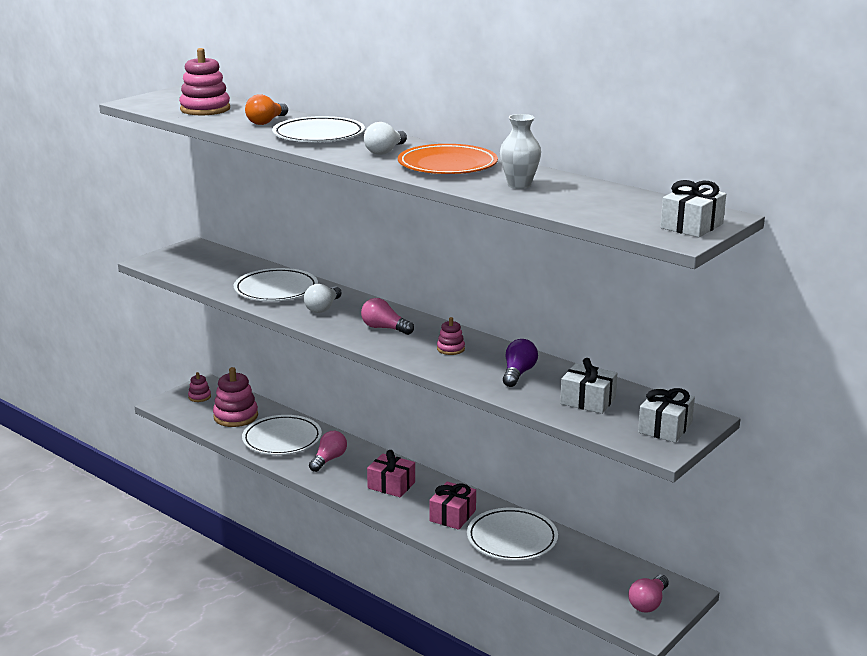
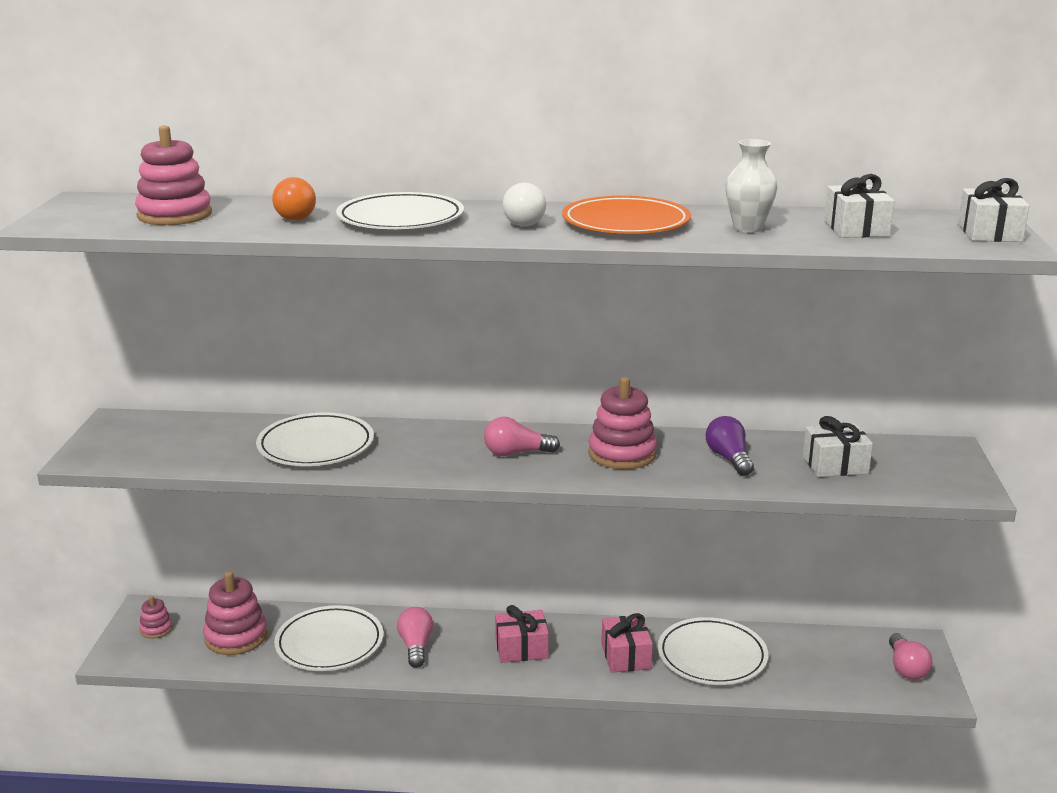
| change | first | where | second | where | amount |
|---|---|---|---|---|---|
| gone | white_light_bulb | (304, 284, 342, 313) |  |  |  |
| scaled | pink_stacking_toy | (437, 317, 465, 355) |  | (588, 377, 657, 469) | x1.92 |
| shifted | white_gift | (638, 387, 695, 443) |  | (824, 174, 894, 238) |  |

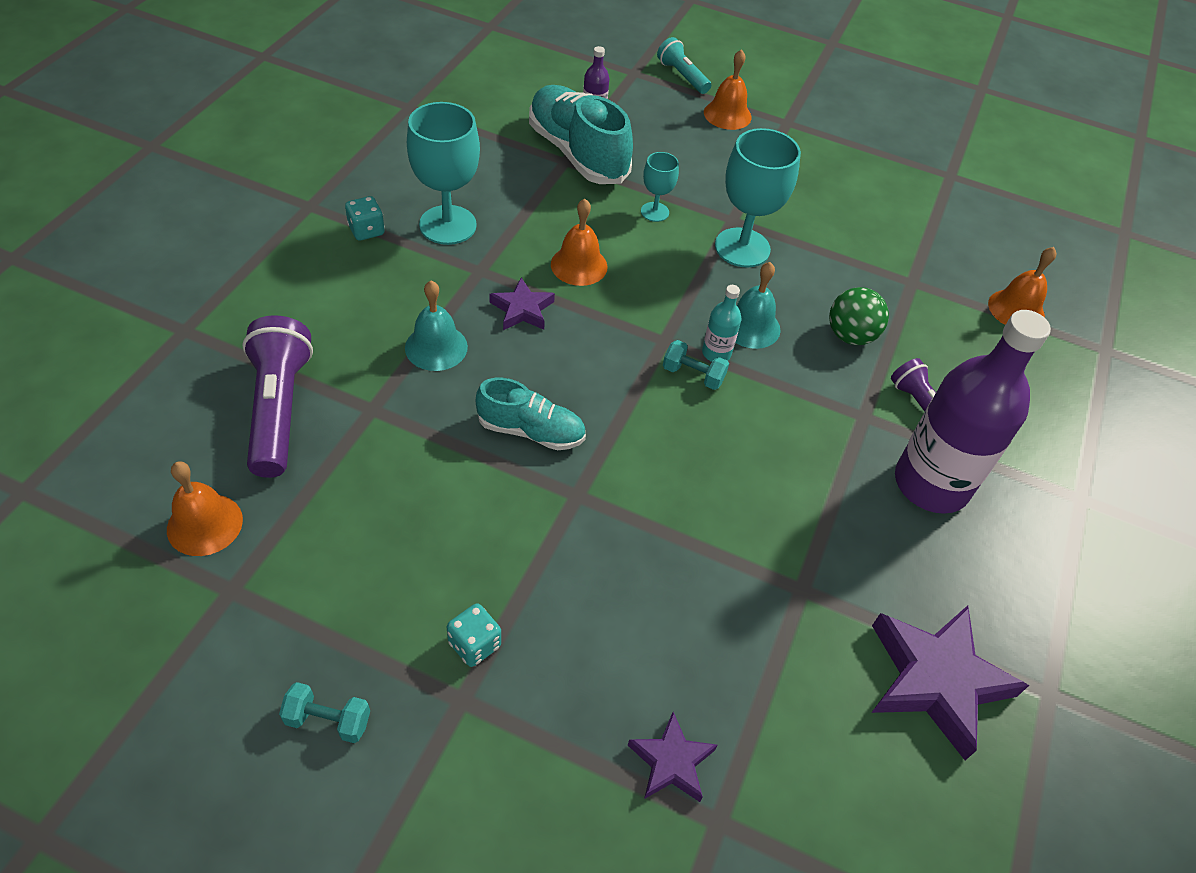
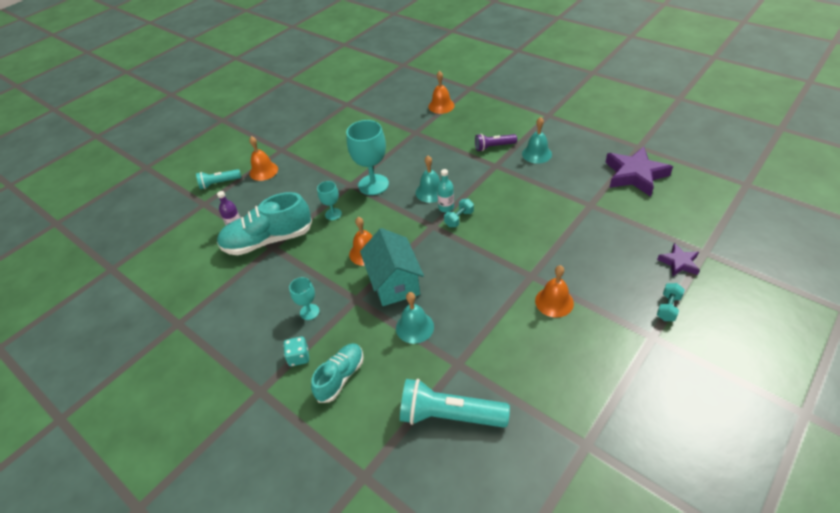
| change | first | where | second | where | amount |
|---|---|---|---|---|---|
| scaled | turquoise_goblet | (407, 102, 480, 245) |  | (289, 277, 319, 320) | x0.52 |
| swapped | purple_star | (489, 278, 555, 330) | turquoise_house | (360, 228, 424, 306) |  |
| gone | green_ball | (829, 287, 889, 345) |  |  |  |
| swapped | purple_bottle | (895, 310, 1051, 514) | turquoise_bell | (522, 117, 552, 164) |  |
| repainted | purple_flashlight | (242, 315, 313, 478) | turquoise_flashlight | (400, 379, 510, 428) |  |
| shifted | turquoise_shoe | (476, 378, 586, 450) |  | (311, 343, 364, 403) |  |
| shifted | orange_bell | (167, 461, 243, 556) |  | (535, 265, 574, 318) |  |
| gone | turquoise_dice | (447, 603, 501, 667) |  |  |  |
| shifted | turquoise_dumbbell | (279, 682, 370, 743) |  | (657, 283, 685, 321) |  |

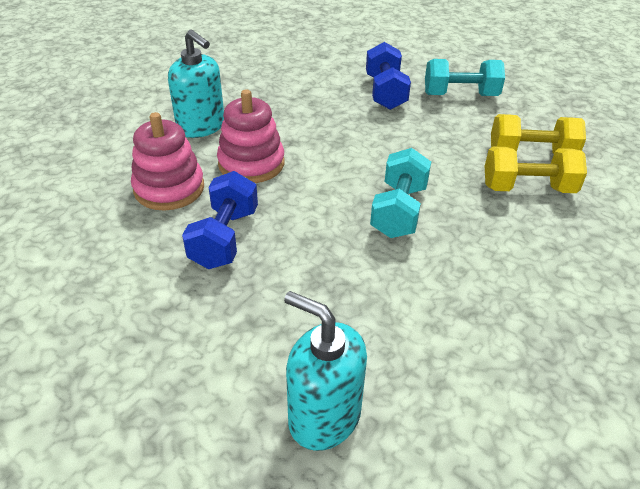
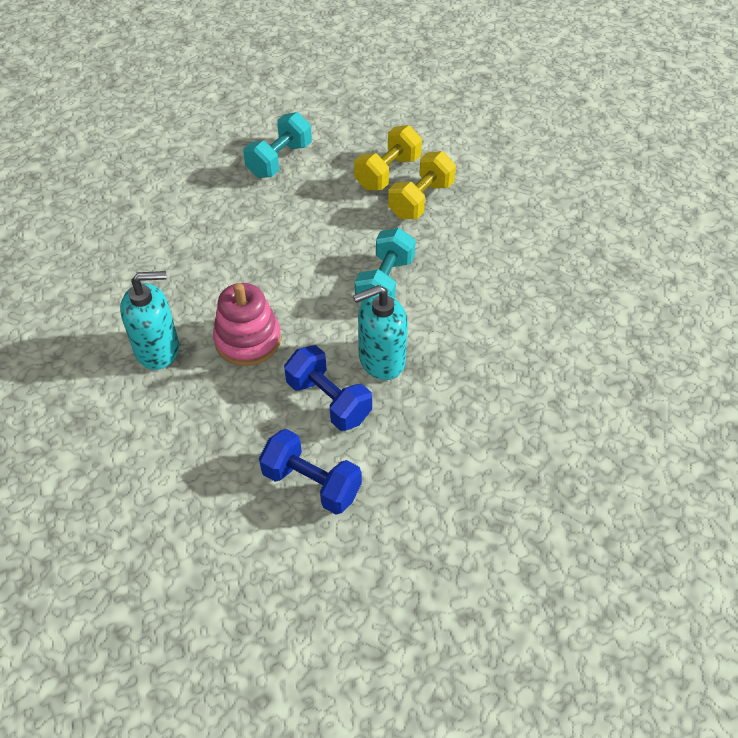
| change | first | where | second | where | amount |
|---|---|---|---|---|---|
| shifted | blue_dumbbell | (366, 42, 411, 110) |  | (259, 429, 362, 514) |  |
| gone | pink_stacking_toy | (131, 112, 204, 211) |  |  |  |
| rotated | turquoise_dumbbell | (370, 148, 431, 238) |  | (355, 228, 416, 302) | 60 degrees clockwise |
| shifted | turquoise_soap_dispenser | (284, 291, 367, 451) |  | (353, 285, 408, 380) |  |

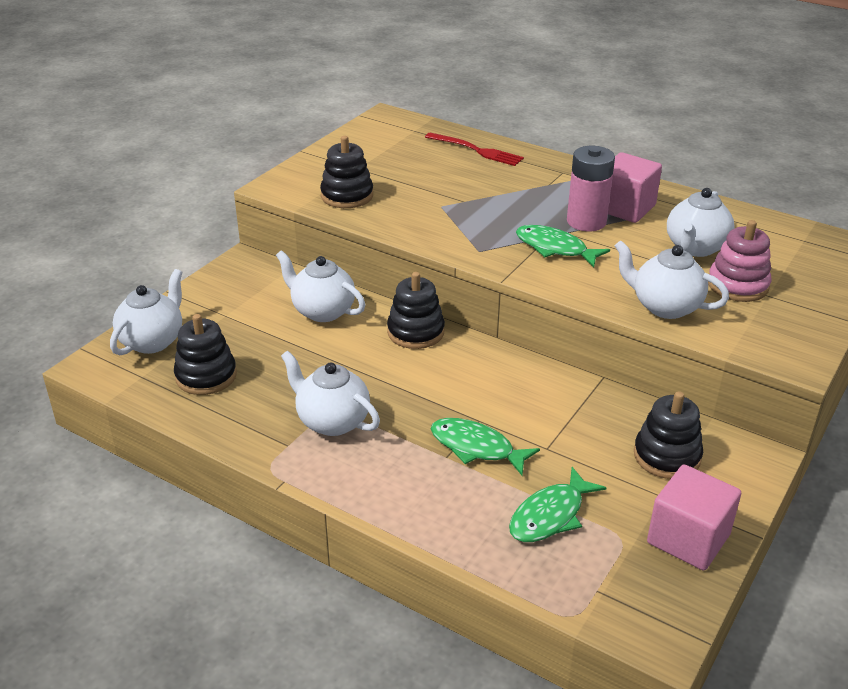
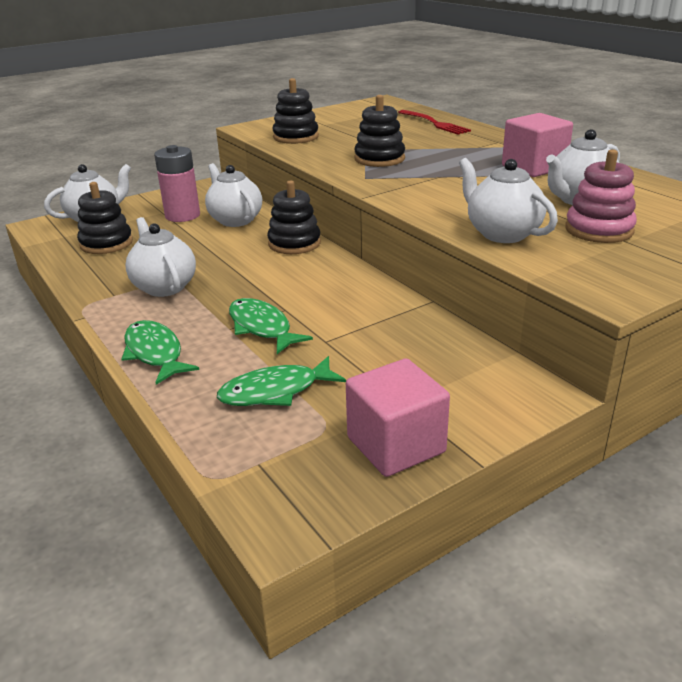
| change | first | where | second | where | amount |
|---|---|---|---|---|---|
| shifted | pink_battery | (567, 146, 615, 231) |  | (154, 145, 200, 222) |  |
| shifted | green_fish | (516, 225, 610, 267) |  | (121, 320, 199, 385) |  |
| shifted | black_stacking_toy | (634, 391, 703, 479) |  | (354, 95, 405, 167) |  |

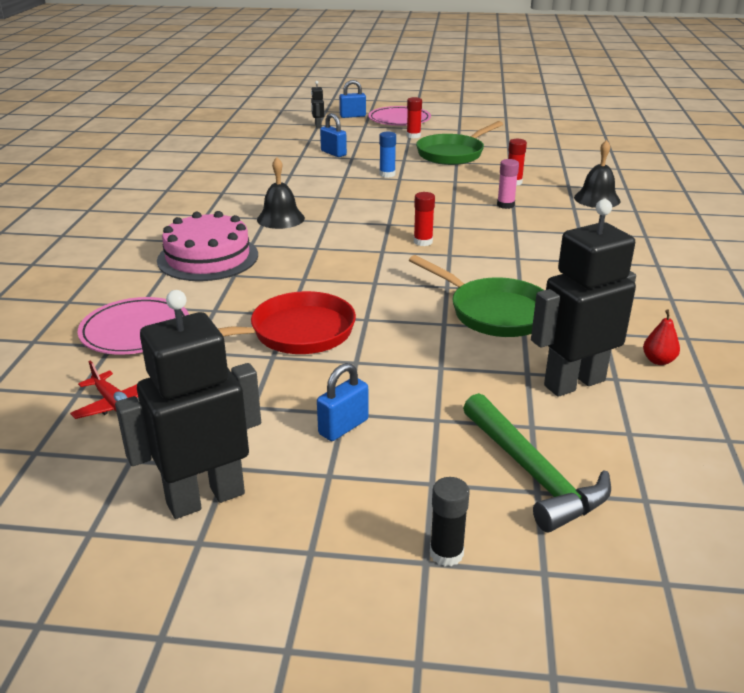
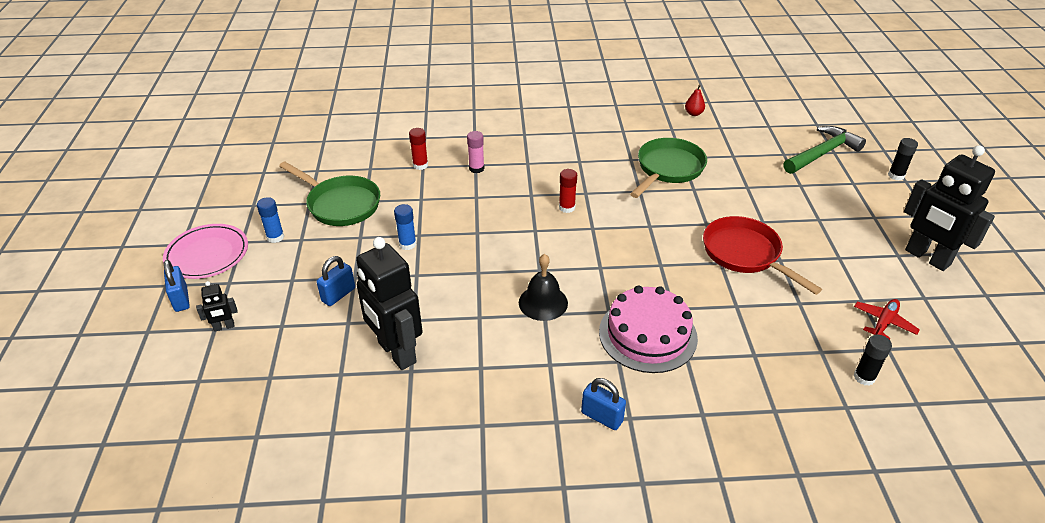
| change | first | where | second | where | amount |
|---|---|---|---|---|---|
| repainted | red_glue_stick | (407, 97, 422, 138) | blue_glue_stick | (257, 197, 284, 243) |  |
| gone | black_bell | (574, 140, 621, 208) |  |  |  |
| shifted | black_robot | (531, 199, 636, 397) |  | (356, 237, 423, 370) |  |
| gone | pink_plate | (78, 297, 189, 355) |  |  |  |
| shifted | blue_padlock | (317, 363, 368, 441) |  | (581, 378, 626, 430) |  |
| new |  |  | black_glue_stick | (854, 335, 892, 386) |  |

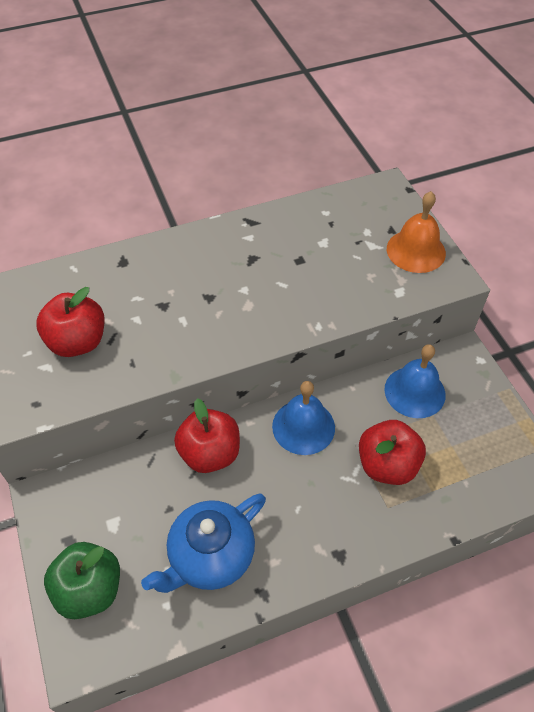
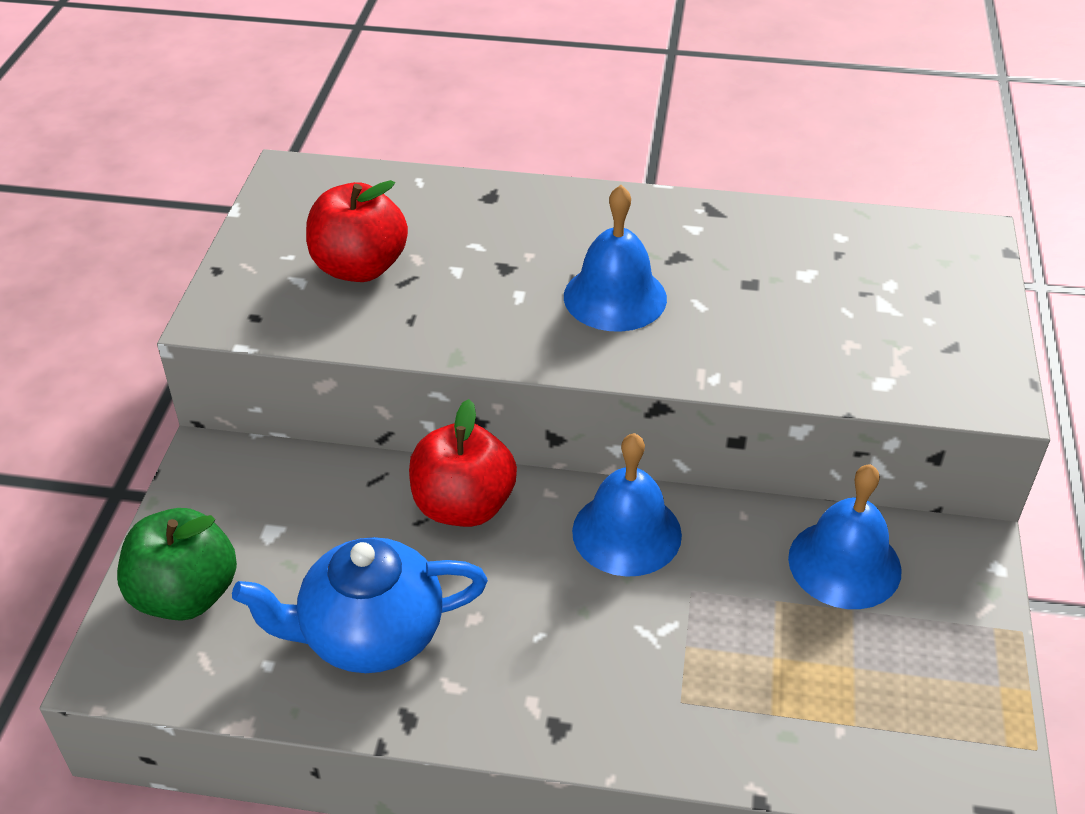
| change | first | where | second | where | amount |
|---|---|---|---|---|---|
| gone | orange_bell | (387, 191, 446, 273) |  |  |  |
| gone | red_apple | (359, 420, 426, 485) |  |  |  |
| new |  |  | blue_bell | (564, 185, 667, 332) |  |

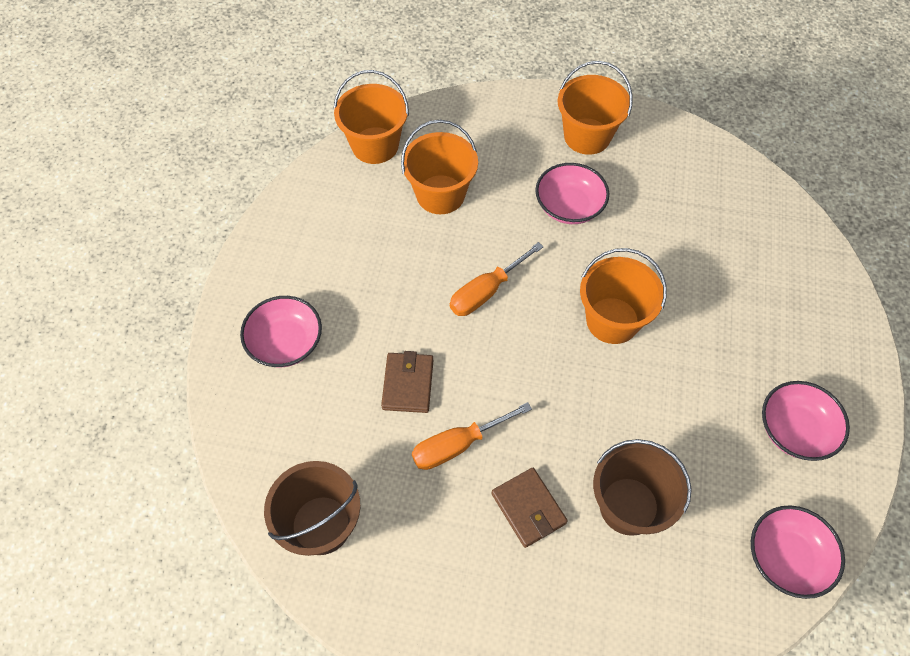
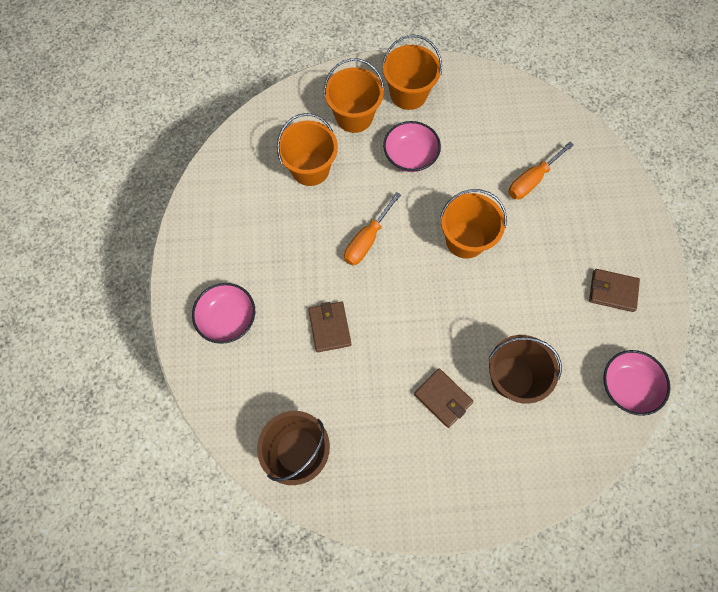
| change | first | where | second | where | amount |
|---|---|---|---|---|---|
| shifted | orange_bucket | (333, 70, 409, 164) |  | (324, 58, 384, 133) |  |
| swapped | pink_bowl | (762, 381, 850, 461) | brown_wallet | (589, 269, 640, 312) |  |
| shifted | orange_screwdriver | (412, 402, 532, 470) |  | (508, 142, 574, 199) |  |

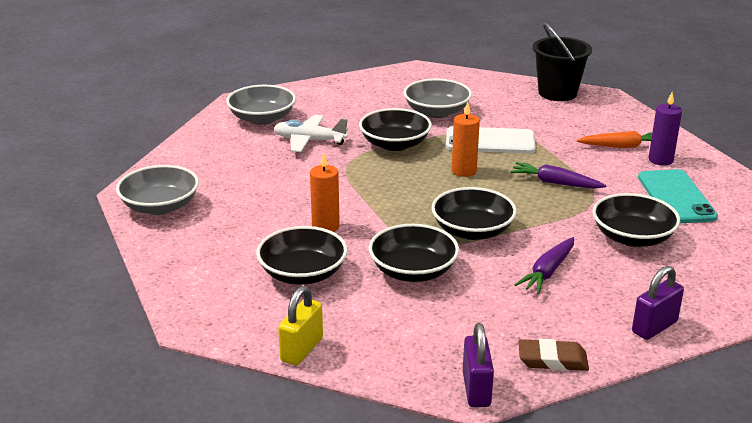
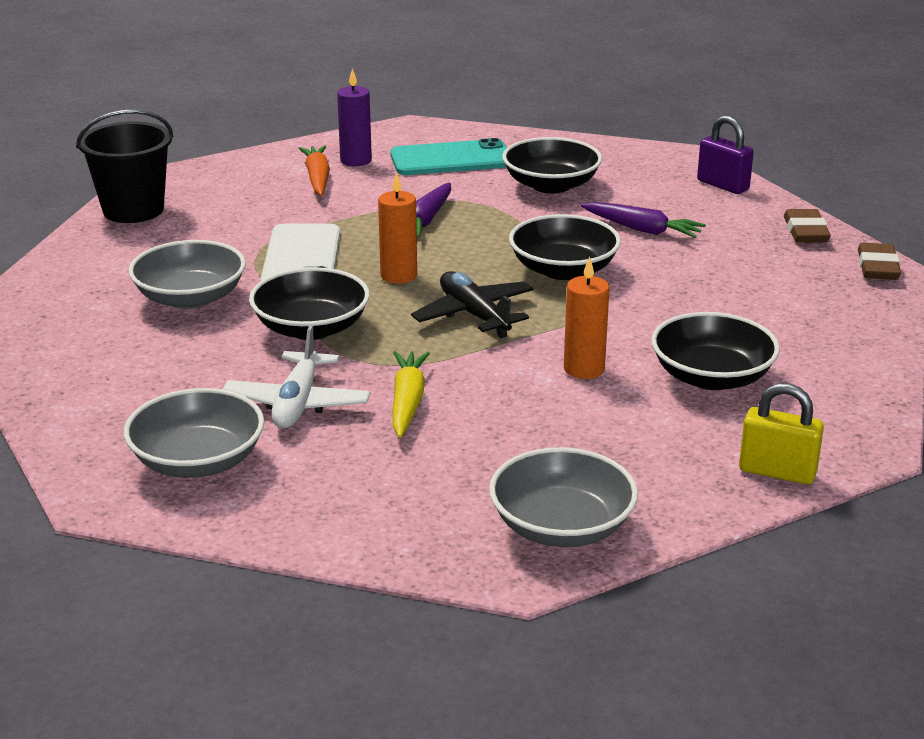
| change | first | where | second | where | amount |
|---|---|---|---|---|---|
| gone | black_bowl | (368, 224, 459, 282) |  |  |  |
| shifted | yellow_padlock | (278, 286, 323, 366) |  | (739, 383, 824, 485) |  |
| swapped | purple_padlock | (463, 323, 494, 407) | brown_eraser | (858, 243, 901, 280) |  |
| new |  |  | black_plane | (411, 271, 534, 338) |  |
| new |  |  | yellow_carrot | (393, 351, 430, 438) |  |

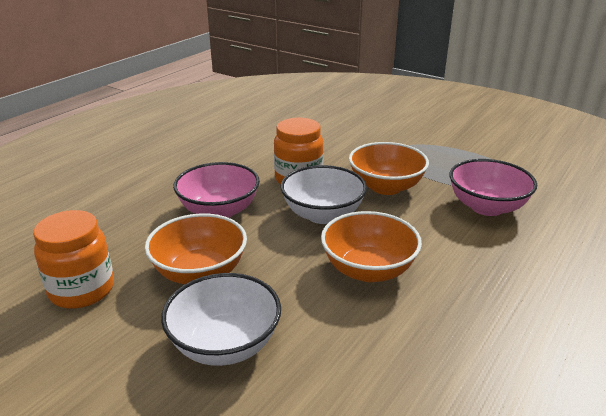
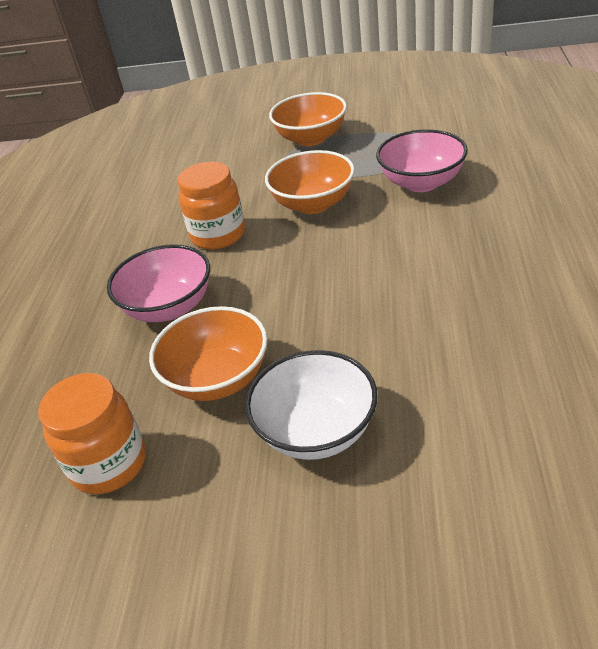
| change | first | where | second | where | amount |
|---|---|---|---|---|---|
| gone | white_bowl | (280, 165, 367, 224) |  |  |  |
| shifted | orange_bowl | (321, 211, 422, 282) |  | (269, 92, 347, 146) |  |

